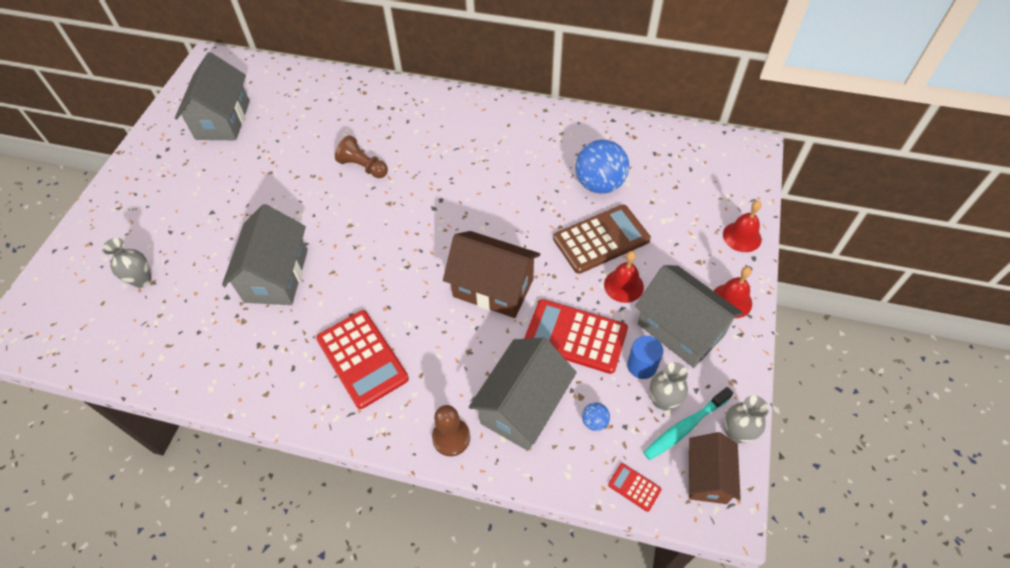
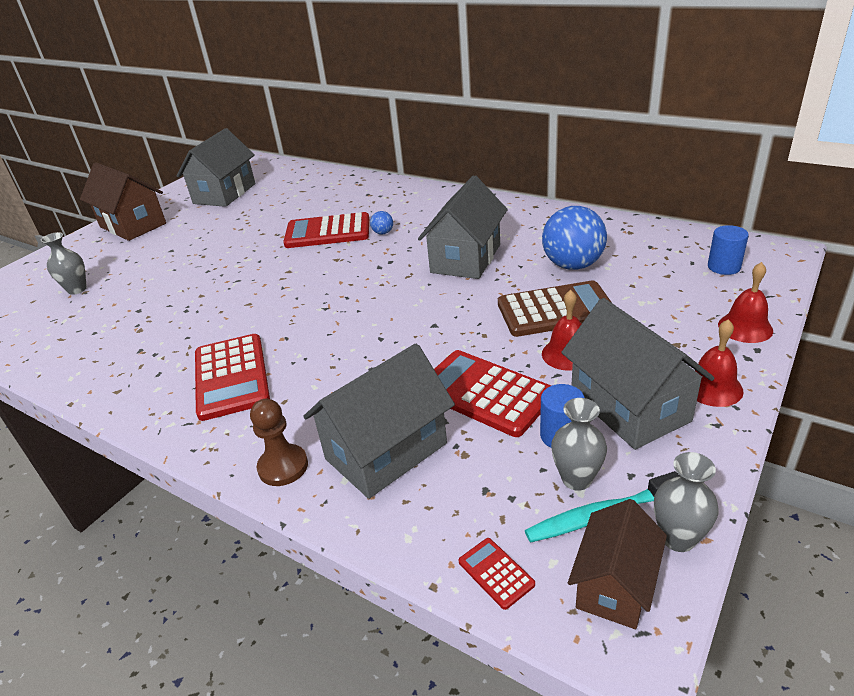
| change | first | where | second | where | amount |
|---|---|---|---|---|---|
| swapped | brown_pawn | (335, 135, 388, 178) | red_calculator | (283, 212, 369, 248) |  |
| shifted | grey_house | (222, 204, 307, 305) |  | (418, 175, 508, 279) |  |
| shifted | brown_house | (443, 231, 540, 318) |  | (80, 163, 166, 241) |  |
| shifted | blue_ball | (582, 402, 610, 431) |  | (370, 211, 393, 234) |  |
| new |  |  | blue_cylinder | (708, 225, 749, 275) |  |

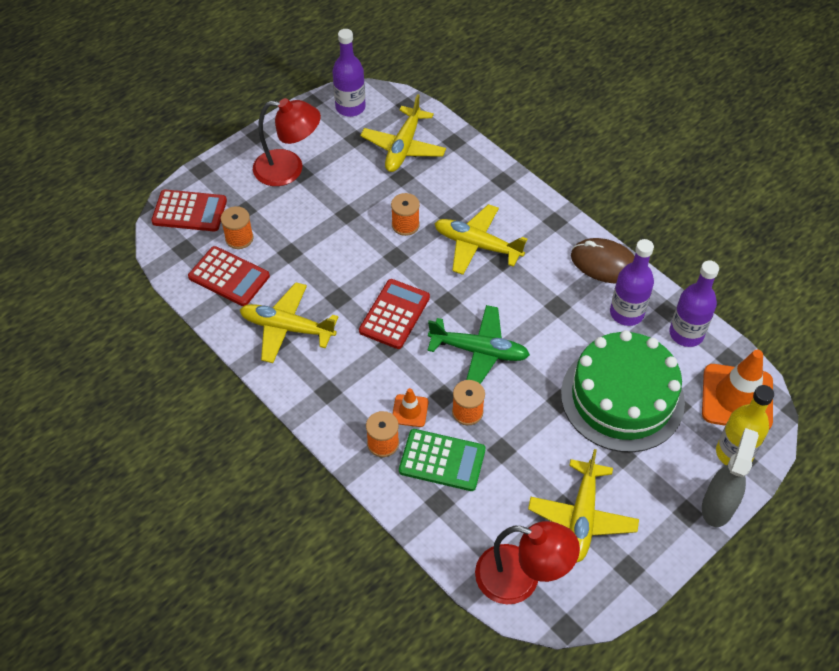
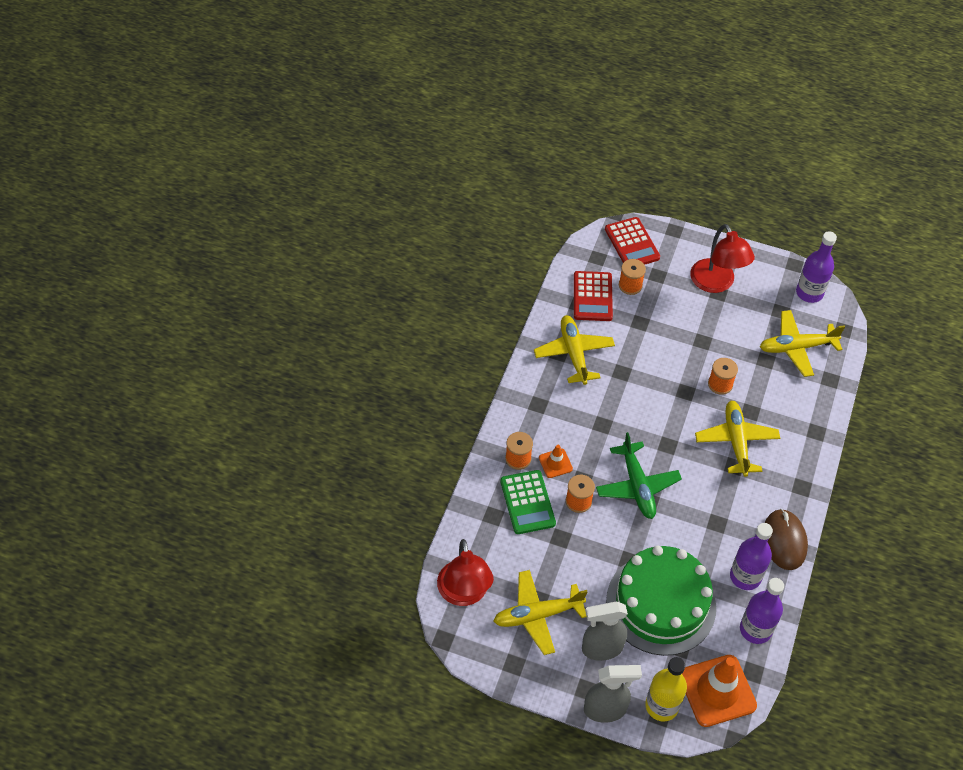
| change | first | where | second | where | amount |
|---|---|---|---|---|---|
| gone | red_calculator | (359, 279, 430, 349) |  |  |  |
| new |  |  | grey_spray_bottle | (582, 601, 628, 661) |  |

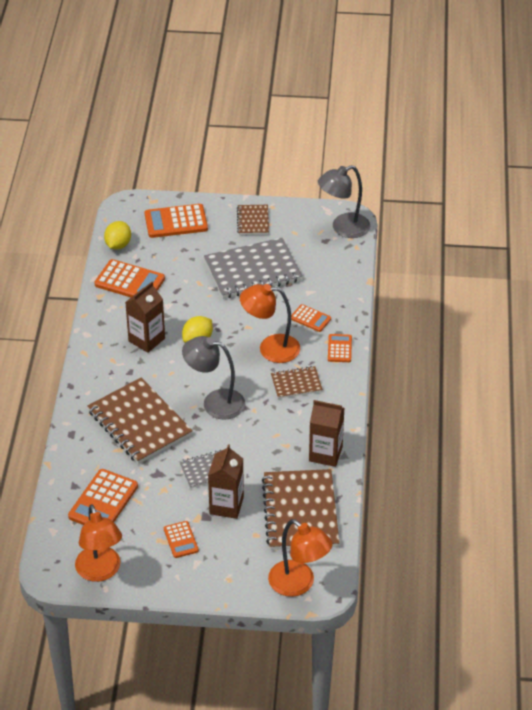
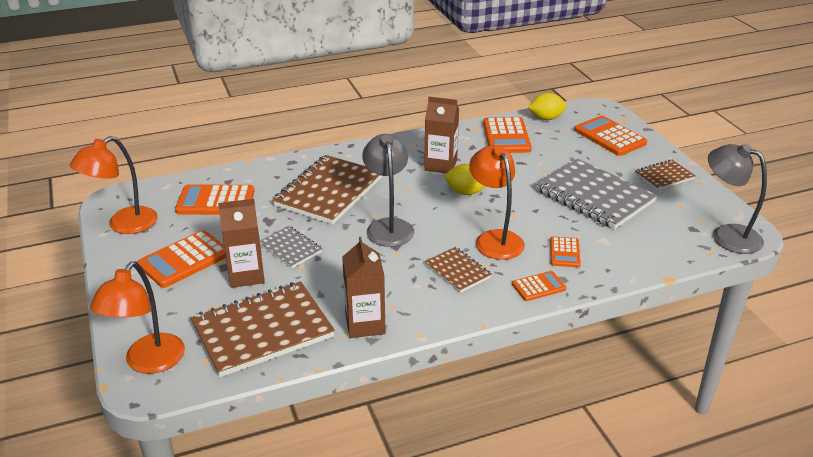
| change | first | where | second | where | amount |
|---|---|---|---|---|---|
| scaled | orange_calculator | (164, 521, 199, 558) |  | (137, 230, 226, 288) | x1.75 |

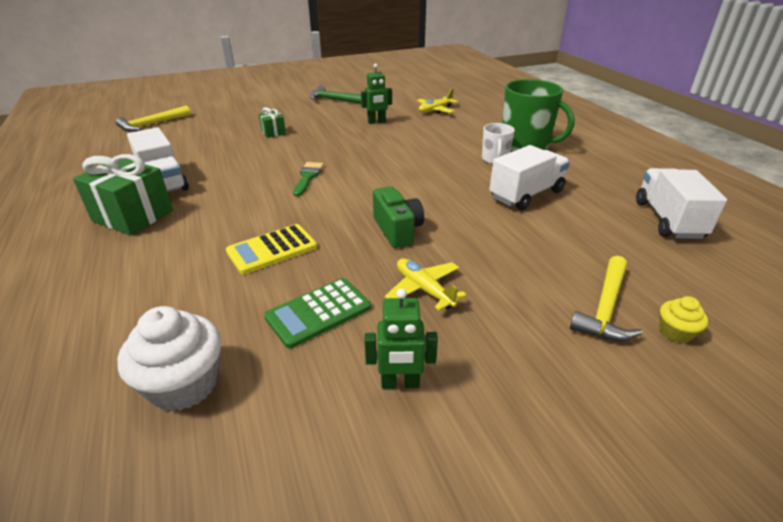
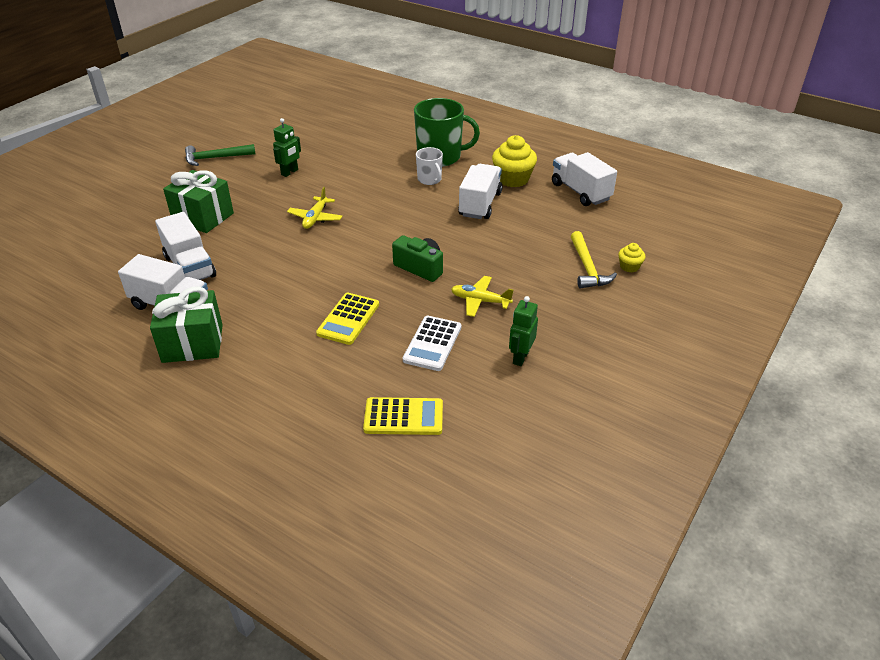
| change | first | where | second | where | amount |
|---|---|---|---|---|---|
| shifted | yellow_plane | (417, 89, 458, 114) |  | (287, 187, 342, 229) |  |
| gone | yellow_hammer | (116, 105, 191, 132) |  |  |  |
| scaled | green_gift | (259, 107, 286, 138) |  | (163, 170, 234, 233) | x1.96 |
| gone | green_brush | (293, 162, 324, 196) |  |  |  |
| repainted | green_calculator | (264, 278, 371, 349) | white_calculator | (403, 316, 462, 371) |  |
| rotated | green_robot | (365, 288, 438, 389) |  | (509, 296, 538, 366) | 150 degrees clockwise |
| swapped | white_cupcake | (117, 306, 221, 412) | yellow_calculator | (363, 397, 443, 435) |  |
| new |  |  | yellow_cupcake | (492, 135, 537, 187) |  |
| new |  |  | white_truck | (155, 212, 216, 280) |  |

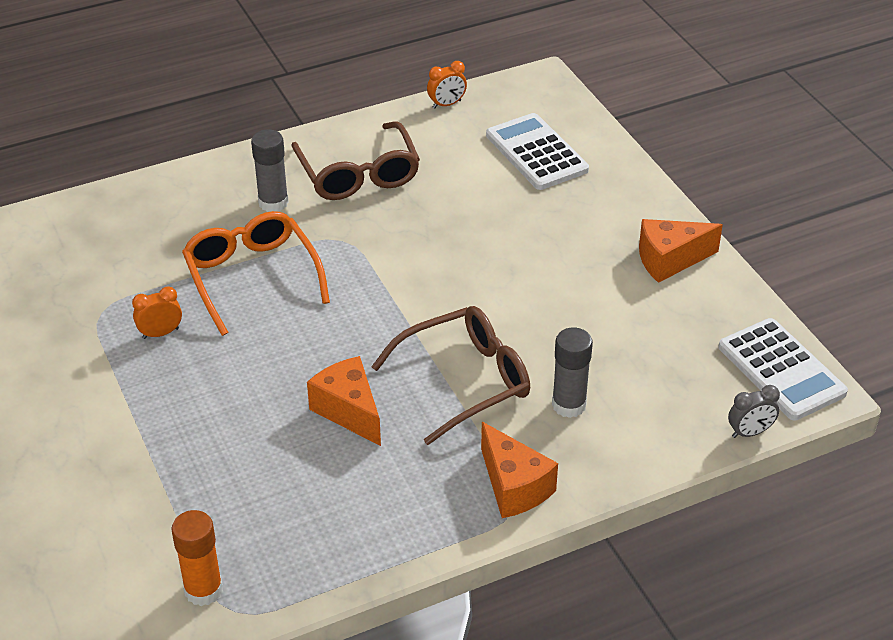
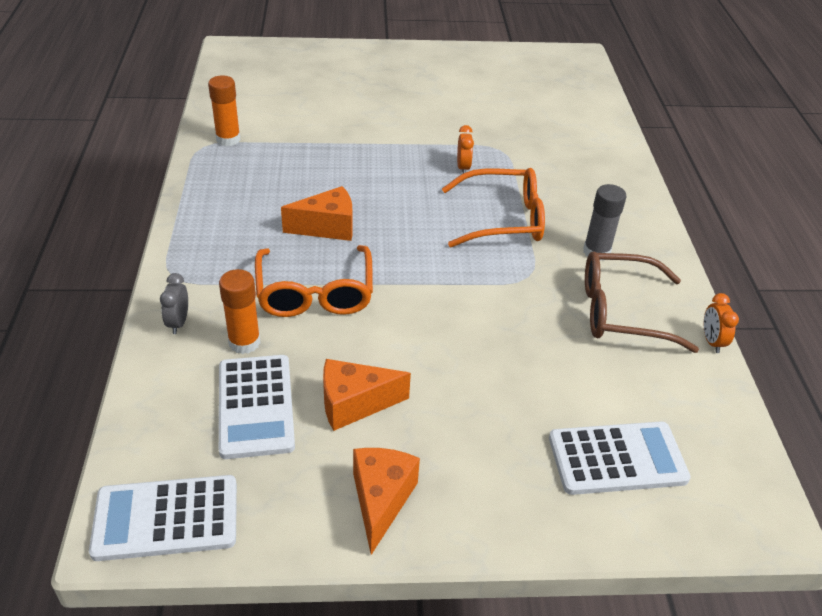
| change | first | where | second | where | amount |
|---|---|---|---|---|---|
| shifted | orange_clock | (427, 61, 467, 109) |  | (704, 293, 739, 353) |  |
| repainted | brown_glasses | (371, 306, 530, 445) | orange_glasses | (255, 245, 373, 317) |  |
| repainted | grey_glue_stick | (552, 328, 593, 418) | orange_glue_stick | (219, 269, 260, 354) |  |
| shifted | grey_clock | (728, 385, 780, 438) |  | (160, 273, 188, 334) |  |
| shifted | orange_cheese | (481, 422, 558, 518) |  | (323, 359, 411, 431) |  |
| new |  |  | white_calculator | (219, 355, 295, 459) |  |

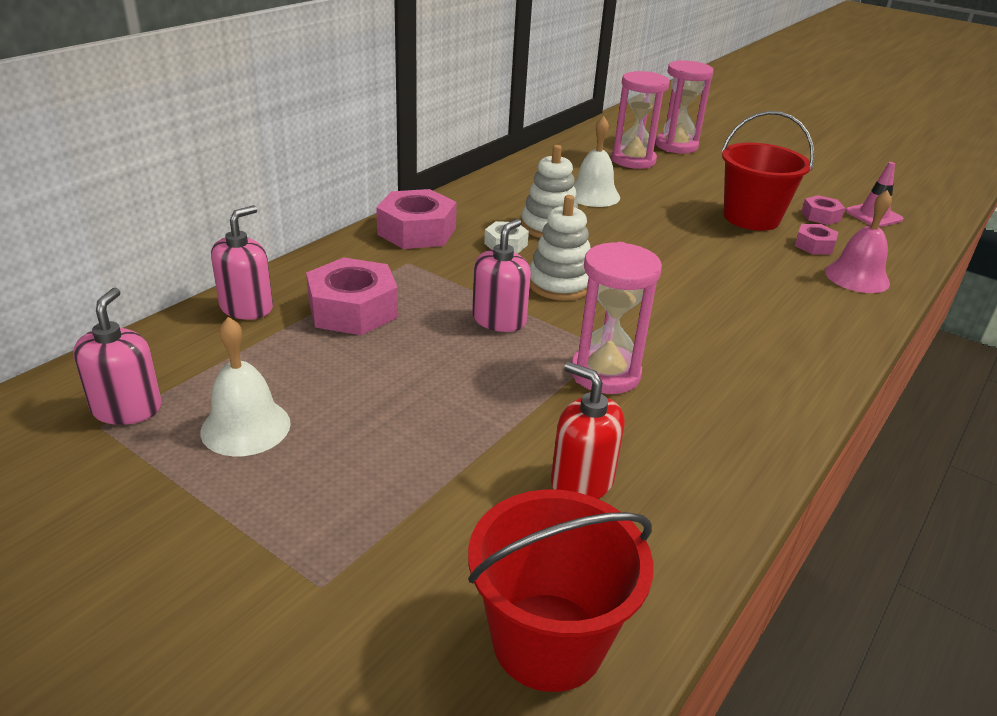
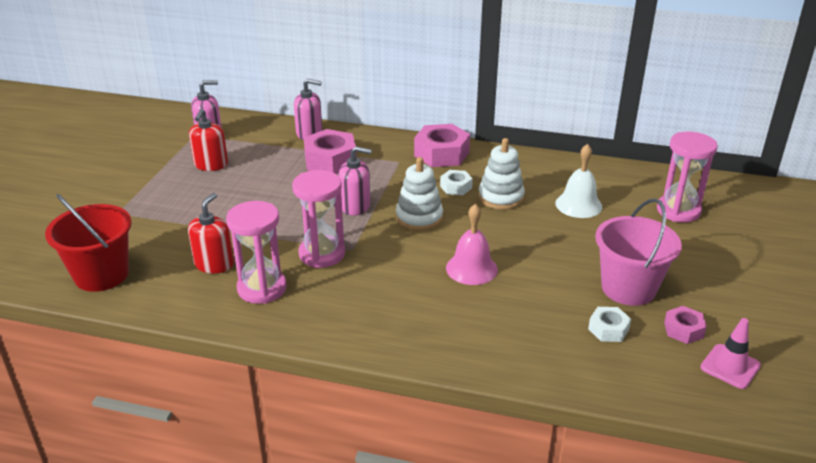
| change | first | where | second | where | amount |
|---|---|---|---|---|---|
| shifted | pink_hourglass | (655, 60, 714, 154) |  | (226, 201, 287, 304) |  |
| repainted | red_bucket | (721, 111, 814, 231) | pink_bucket | (595, 198, 682, 306) |  |
| shifted | pink_bell | (825, 190, 892, 293) |  | (446, 204, 498, 285) |  |
| repainted | pink_nut | (795, 224, 838, 254) | white_nut | (588, 307, 631, 342) |  |
| swapped | white_bell | (200, 317, 291, 456) | red_soap_dispenser | (189, 109, 228, 171) |  |

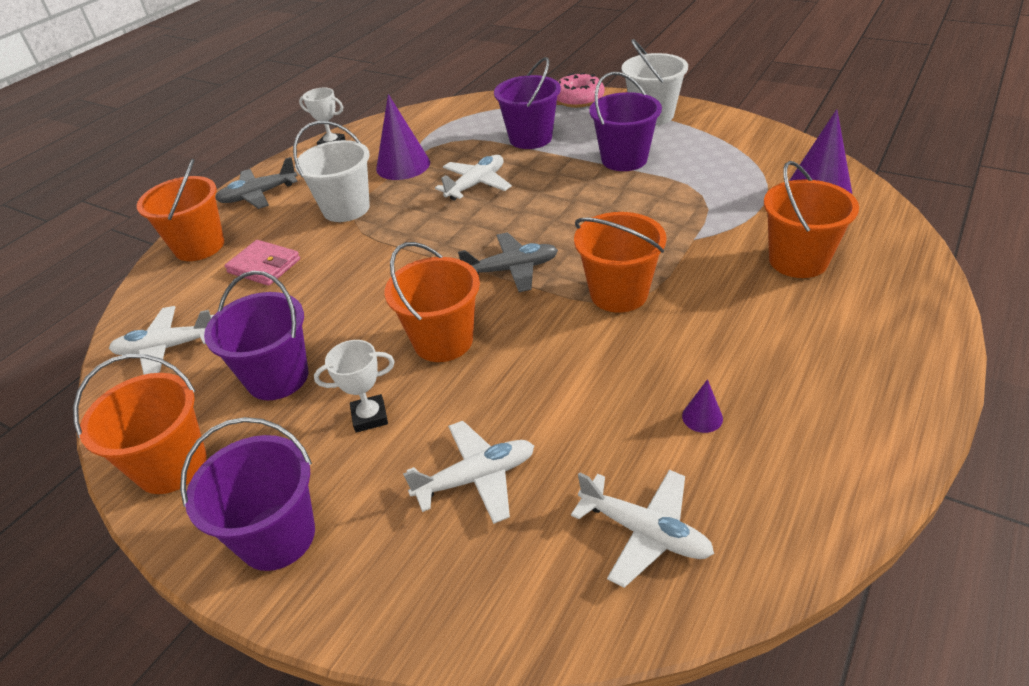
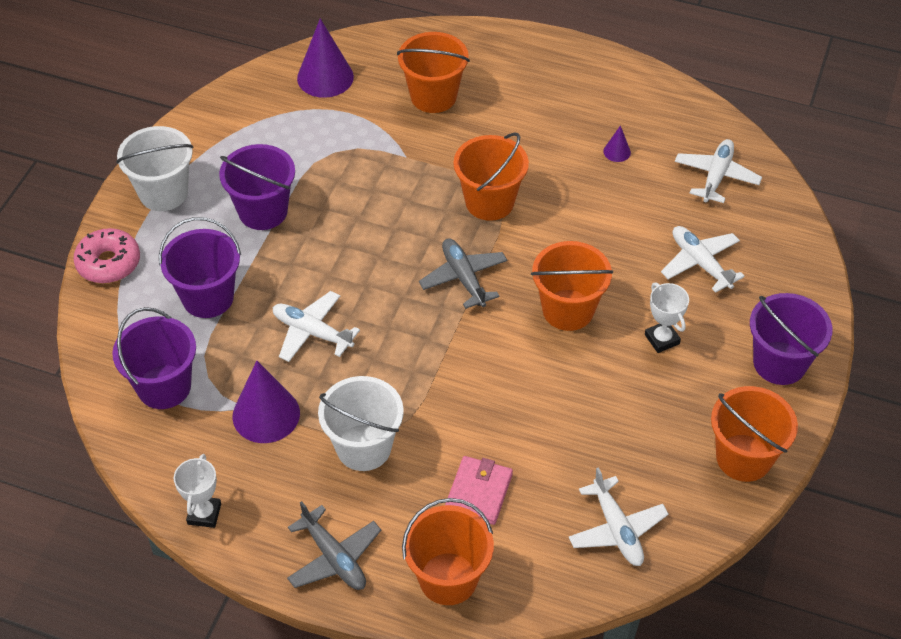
| change | first | where | second | where | amount |
|---|---|---|---|---|---|
| shifted | purple_bucket | (204, 271, 308, 400) |  | (112, 307, 196, 409) |  |

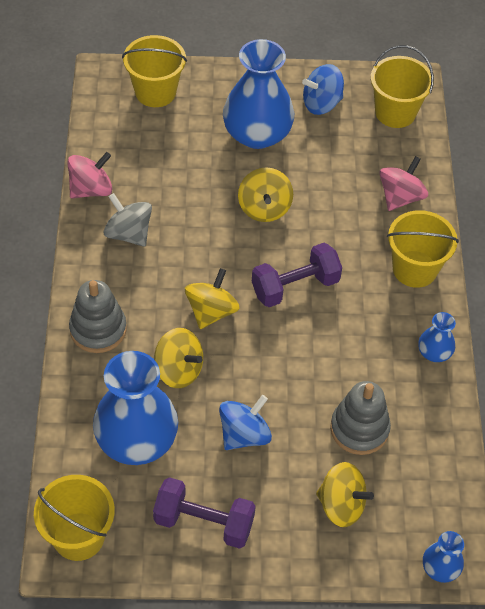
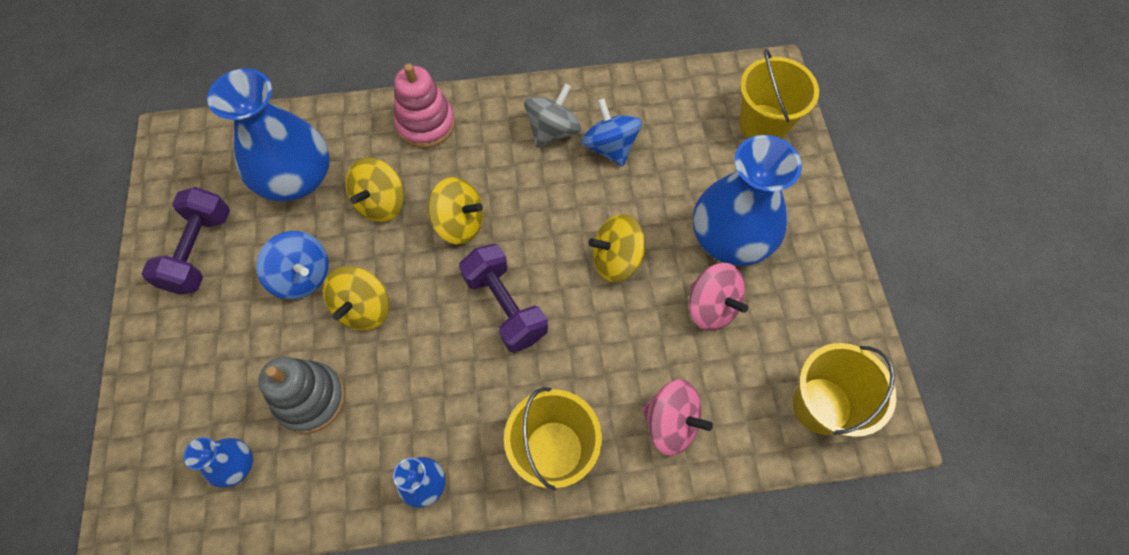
| change | first | where | second | where | amount |
|---|---|---|---|---|---|
| shifted | blue_spinning_top | (302, 64, 344, 115) |  | (581, 98, 642, 167) |  |
| shifted | pink_spinning_top | (67, 152, 113, 199) |  | (689, 263, 748, 331) |  |
| repainted | grey_stacking_toy | (69, 280, 127, 353) | pink_stacking_toy | (394, 63, 455, 148) |  |
| shifted | yellow_spinning_top | (316, 462, 374, 527) |  | (323, 266, 389, 330) |  |
| gone | yellow_bucket | (34, 475, 115, 561) |  |  |  |
| shifted | blue_vase | (423, 531, 464, 583) |  | (184, 437, 253, 488) |  |

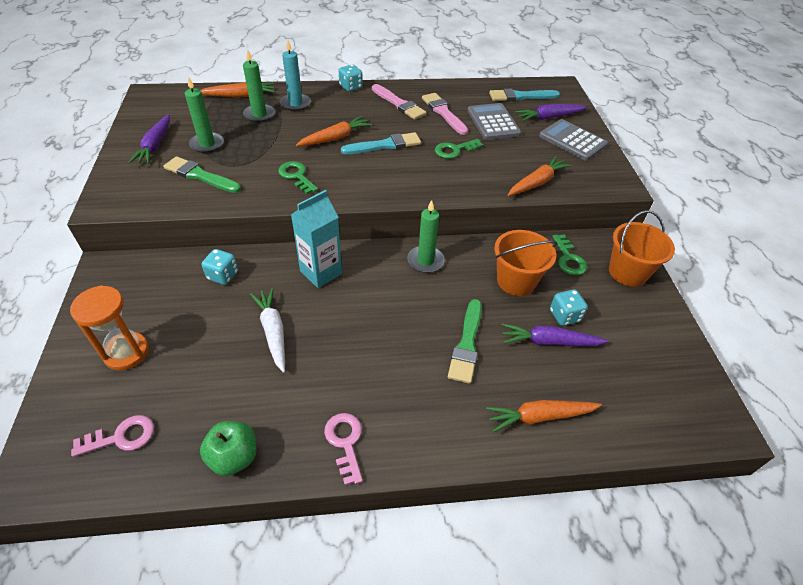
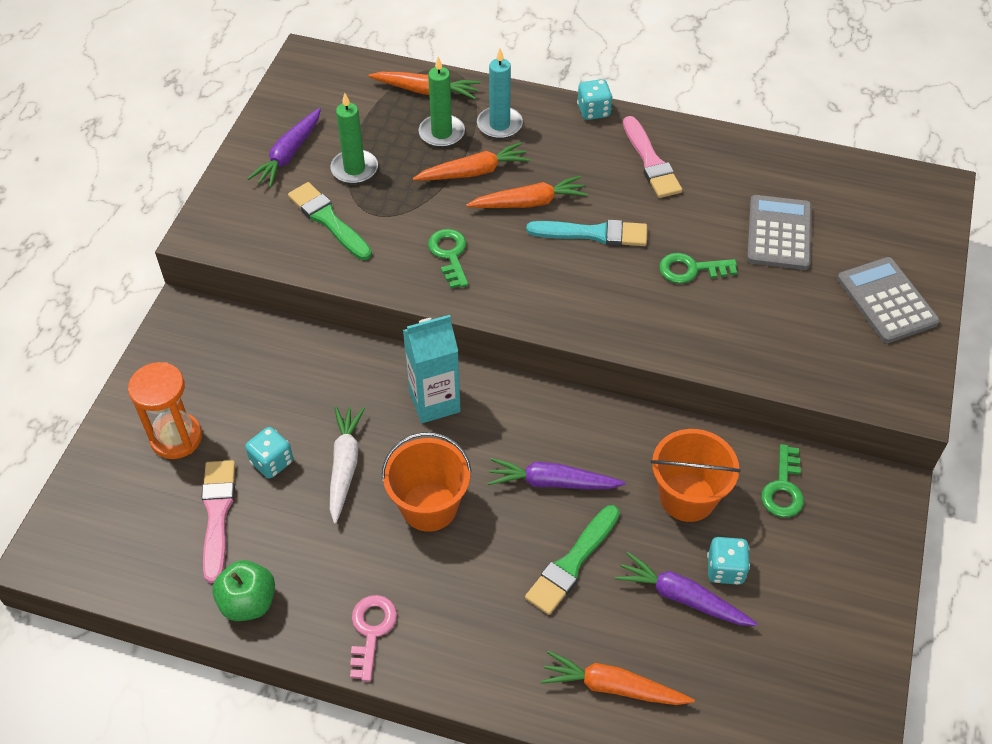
| change | first | where | second | where | amount |
|---|---|---|---|---|---|
| gone | turquoise_brush | (489, 88, 560, 101) |  |  |  |
| shifted | pink_brush | (422, 93, 468, 135) |  | (201, 460, 235, 583) |  |
| shifted | purple_carrot | (515, 104, 587, 122) |  | (488, 458, 626, 489) |  |
| shifted | orange_carrot | (507, 156, 572, 196) |  | (413, 142, 530, 181) |  |
| gone | green_candle | (407, 200, 445, 273) |  |  |  |
| shifted | orange_bucket | (609, 210, 675, 287) |  | (382, 432, 472, 532) |  |
| shifted | turquoise_dice | (202, 249, 238, 285) |  | (245, 427, 293, 479) |  |
| gone | pink_key | (71, 415, 154, 457) |  |  |  |

